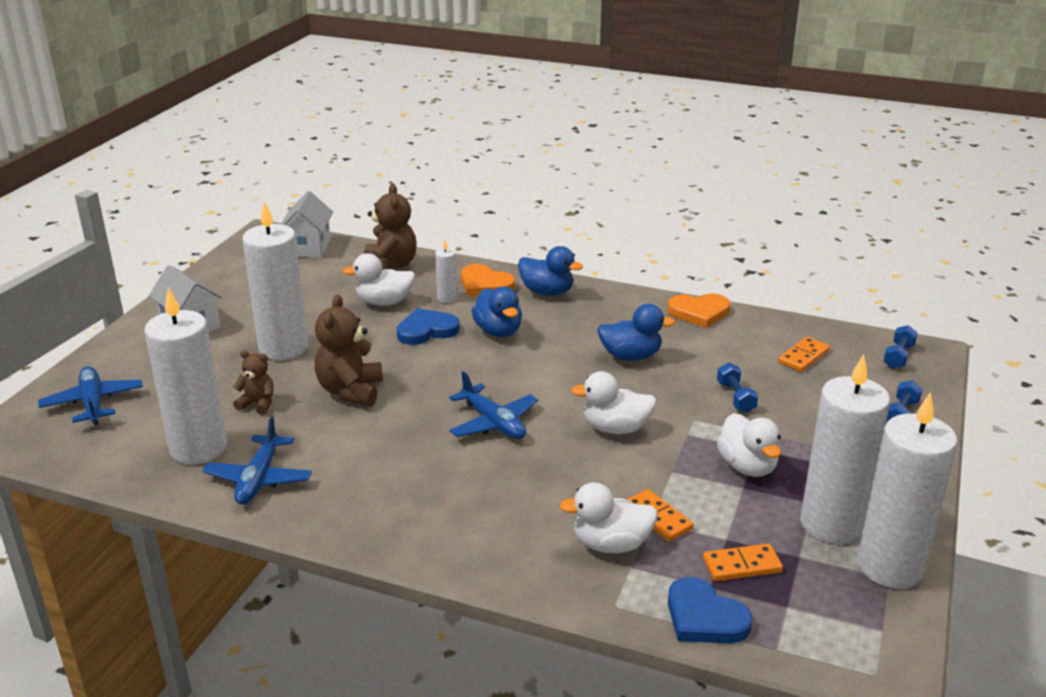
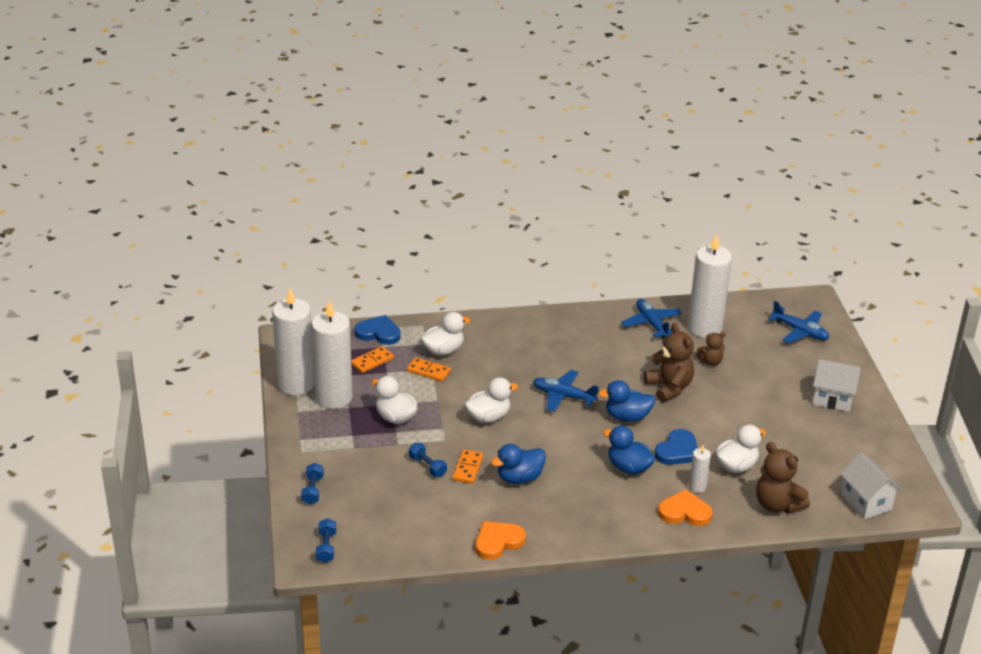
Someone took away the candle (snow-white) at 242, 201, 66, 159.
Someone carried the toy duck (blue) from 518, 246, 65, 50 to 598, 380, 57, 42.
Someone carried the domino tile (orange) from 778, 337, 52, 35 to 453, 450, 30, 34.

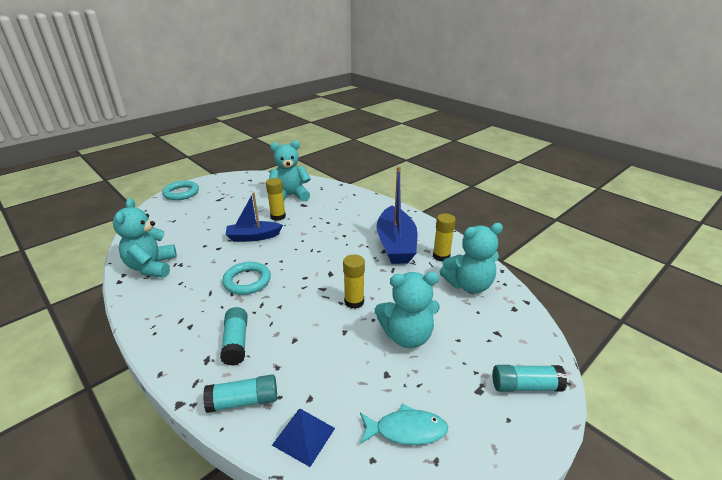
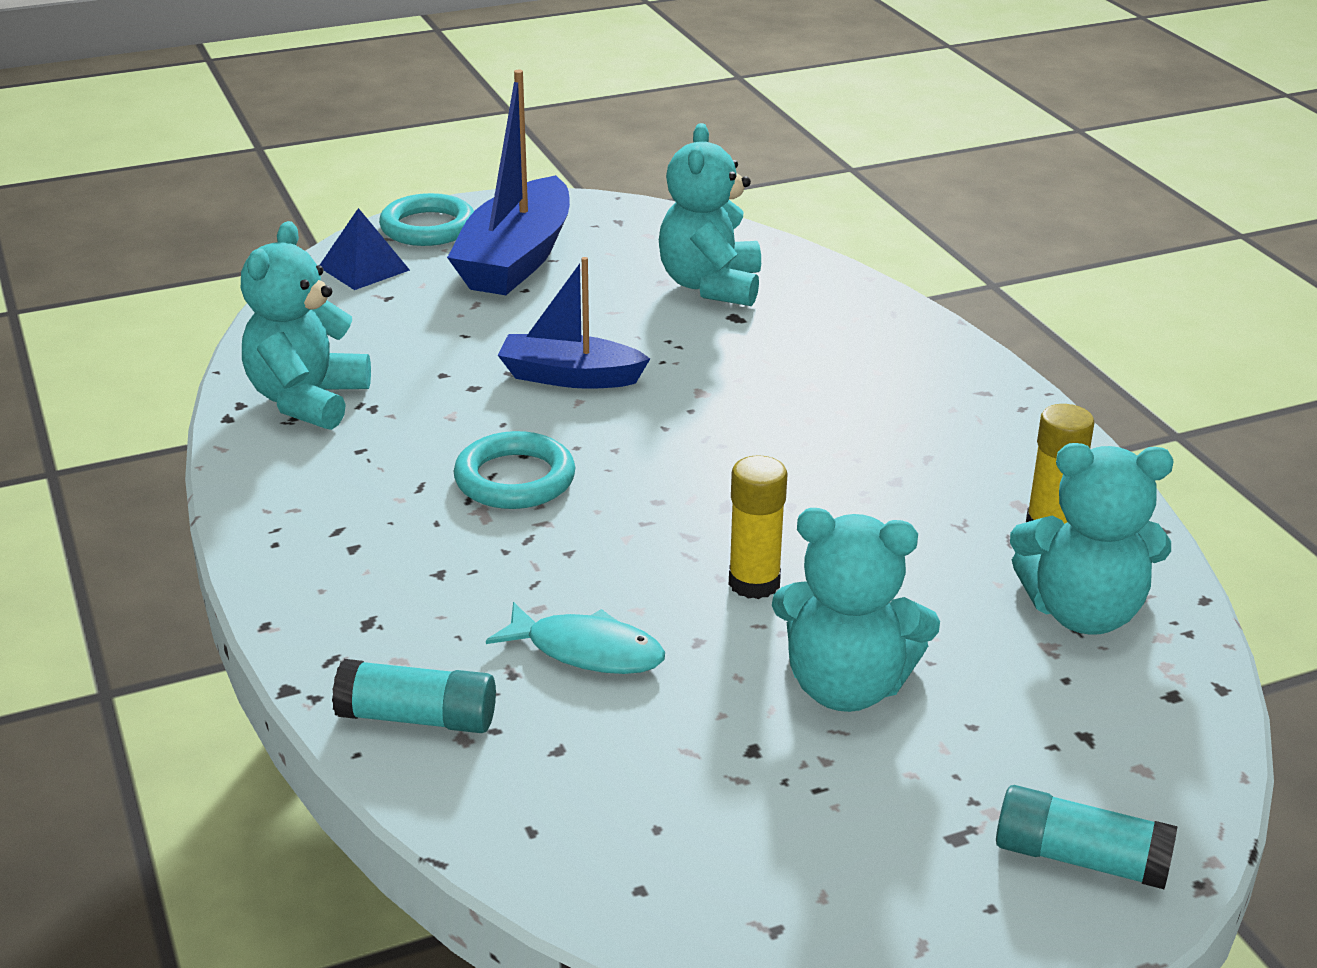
Someone took away the glue stick (aqua) at 220, 307, 28, 59.
Someone took away the glue stick (golden) at 266, 178, 20, 43.
Someone carried the pyramid (blue) from 272, 409, 63, 58 to 320, 208, 90, 82.
Someone carried the toy fish (aqua) from 360, 404, 88, 41 to 486, 602, 179, 72.
Someone carried the toy boat (blue) from 376, 166, 41, 98 to 447, 70, 123, 225.
Someone rotated the teddy bear (aqua) at 269, 141, 42, 60 by 90 degrees counterclockwise.

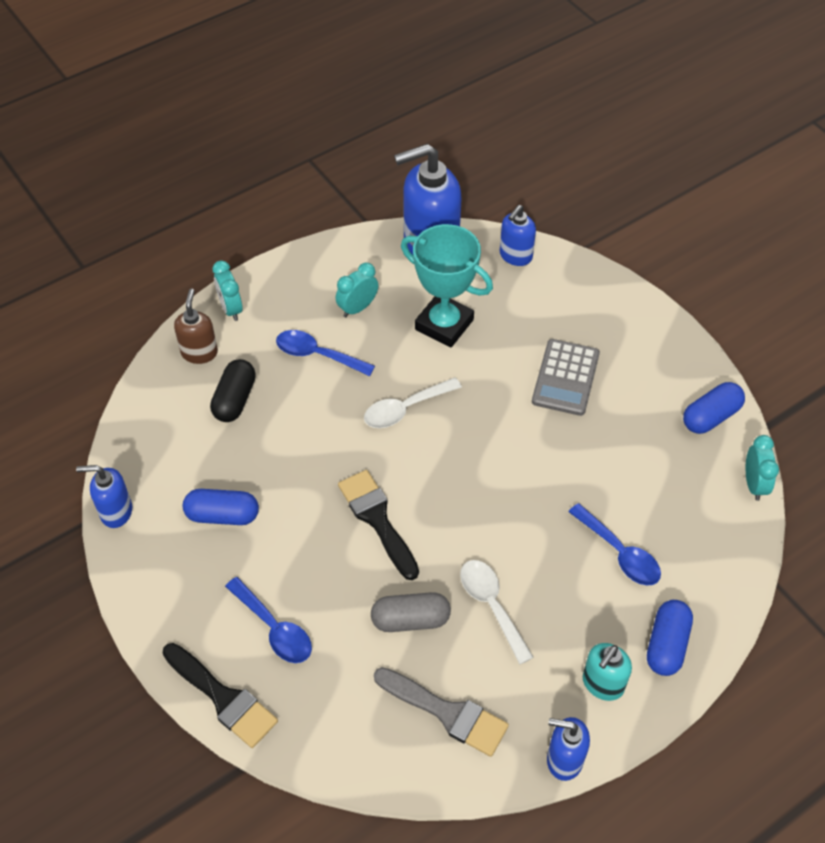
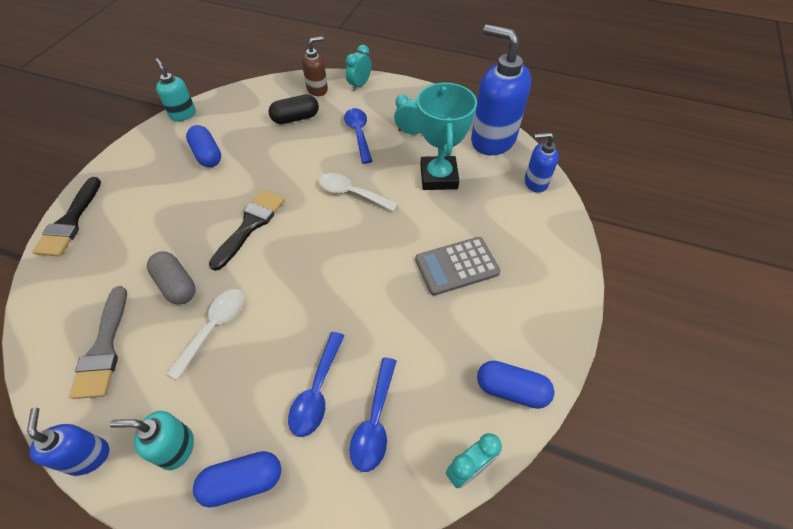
Someone carried the teaspoon (blue) from 225, 577, 87, 86 to 349, 357, 48, 115.
Someone repainted the pump bottle (blue) at 76, 465, 56, 63, which became the pump bottle (aqua) at 155, 58, 41, 63.

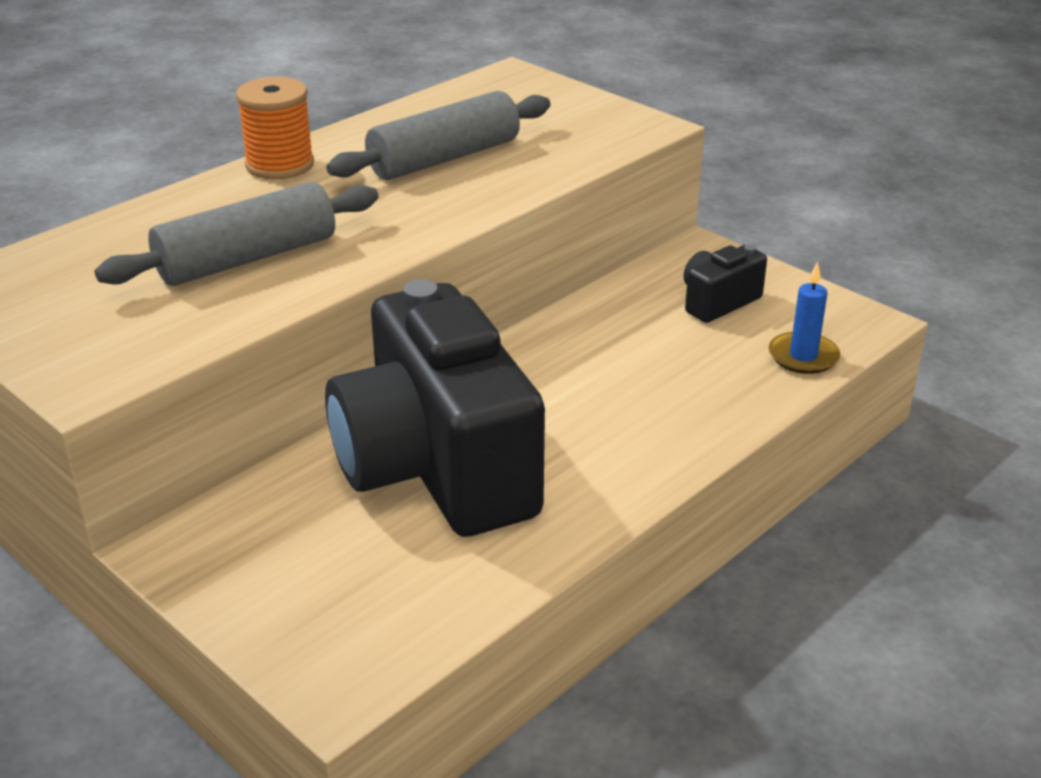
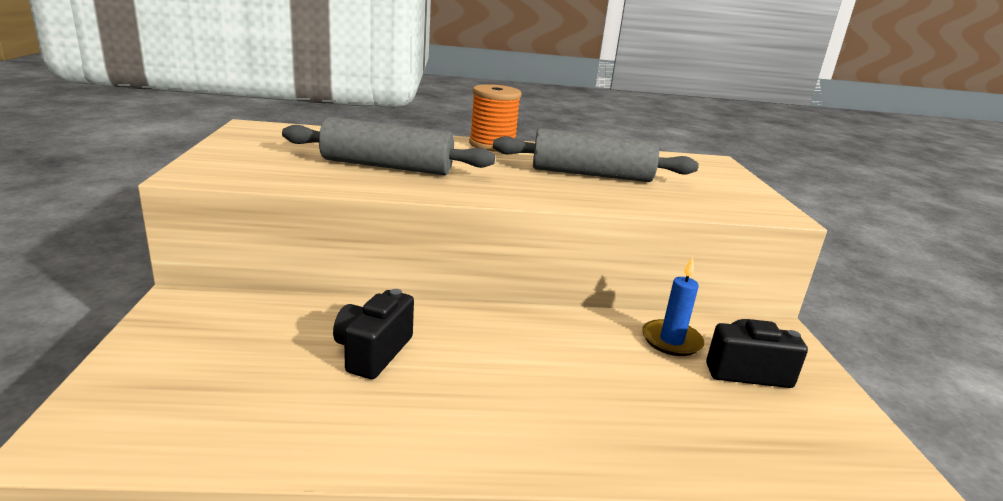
Someone carried the candle (blue) from 769, 261, 71, 113 to 642, 257, 62, 99.
Someone scaled the compact camera (jet-black) at 325, 279, 220, 258 by 0.42.

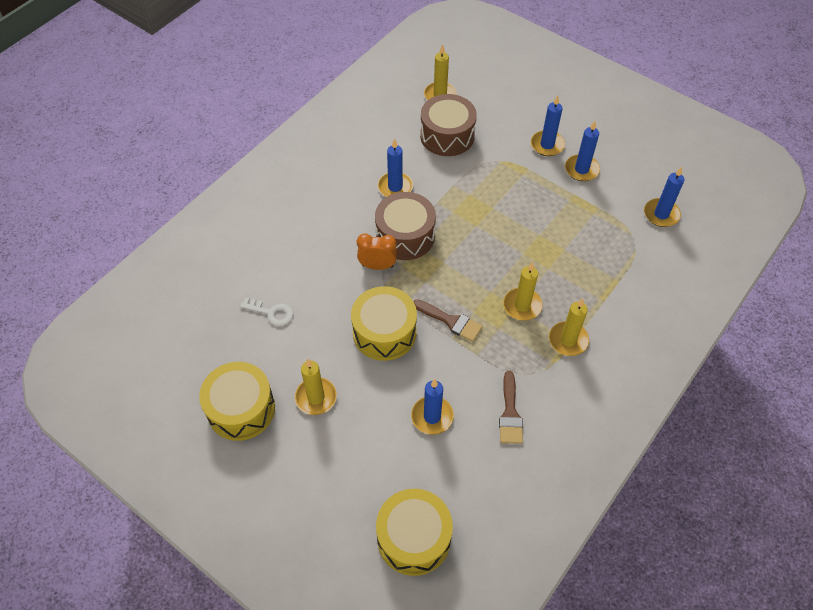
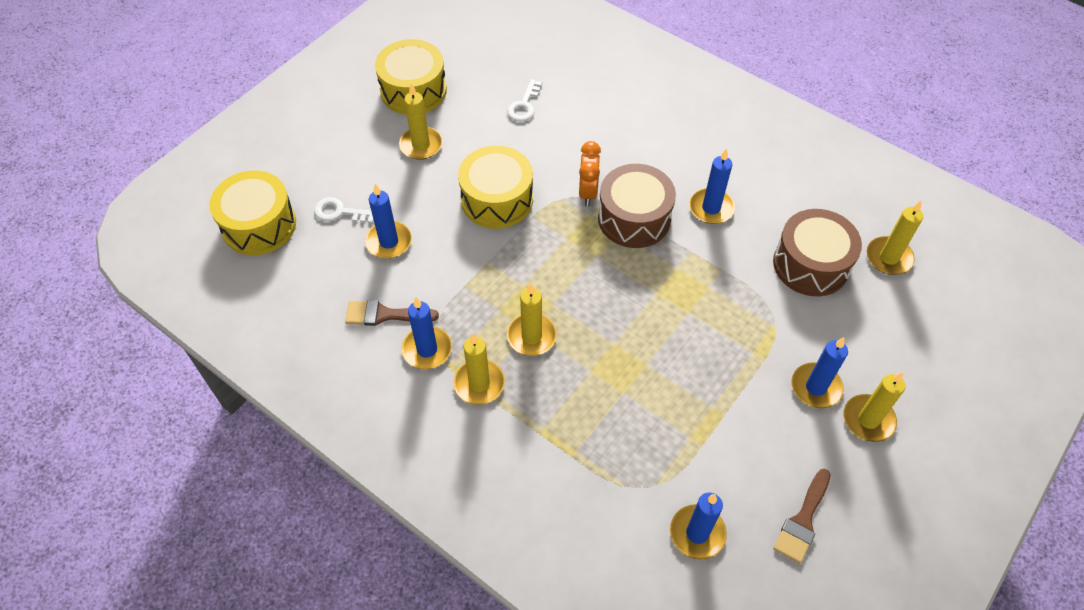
Someone put down the door key (snow-white) at 314, 197, 60, 26.
Someone put down the candle (golden) at 844, 372, 62, 70.
Someone carried the paint brush (russet) from 413, 299, 70, 43 to 773, 469, 58, 95.
Someone carried the candle (blue) from 565, 121, 35, 60 to 402, 297, 50, 72.

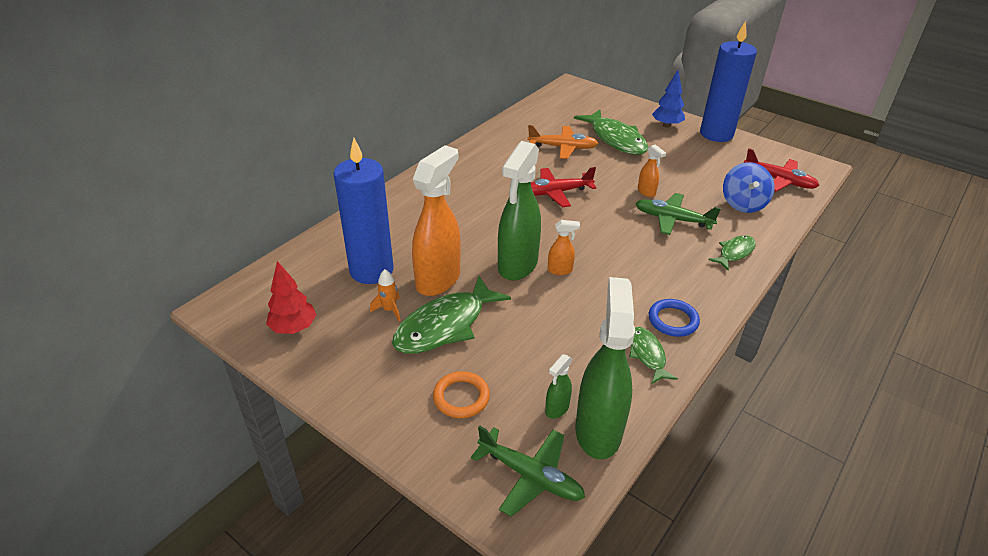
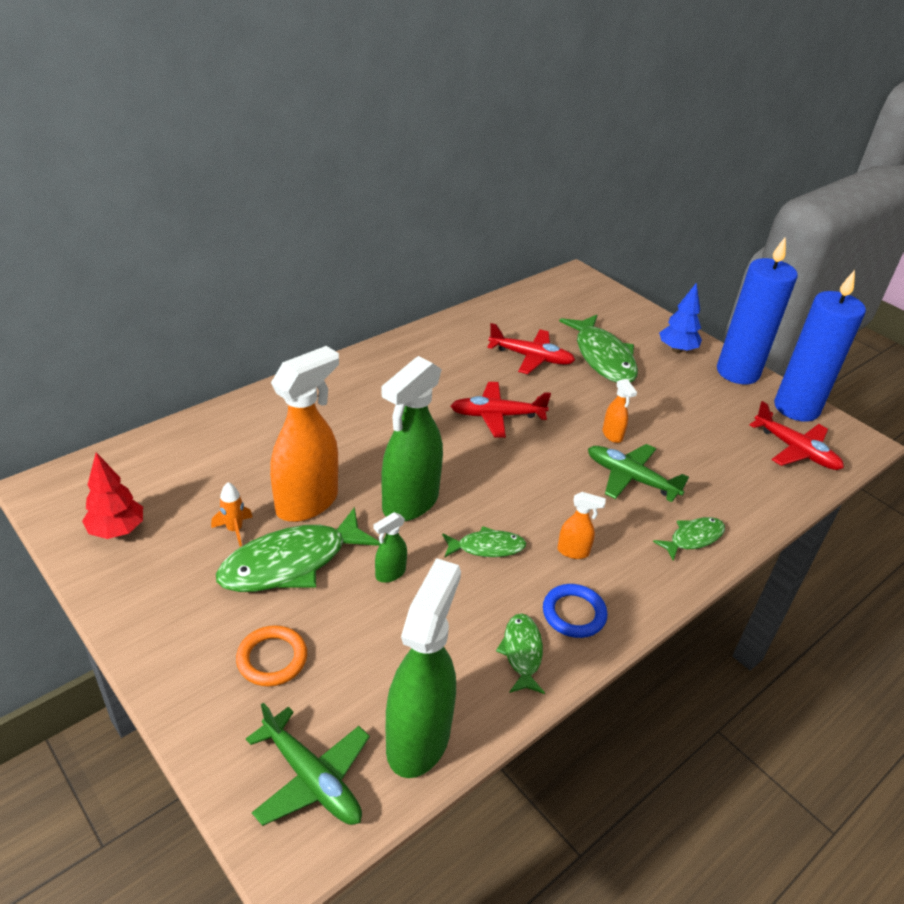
Someone took away the spinning top (blue) at 723, 162, 52, 51.
Someone put down the toy fish (emerald) at 442, 526, 84, 32.
Someone carried the candle (blue) from 333, 138, 61, 146 to 774, 270, 92, 152.
Someone carried the sprayer (emerald) from 545, 354, 28, 65 to 374, 512, 33, 71.
Someone carried the sprayer (orange) from 548, 220, 32, 55 to 557, 492, 49, 67.
Someone repainted the toy plane (orange) at 527, 125, 72, 34, which became the toy plane (scarlet) at 487, 323, 88, 51.

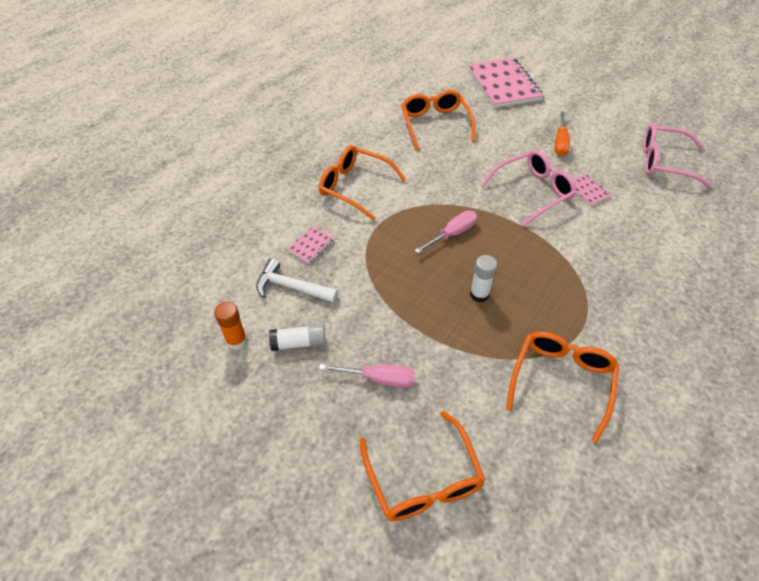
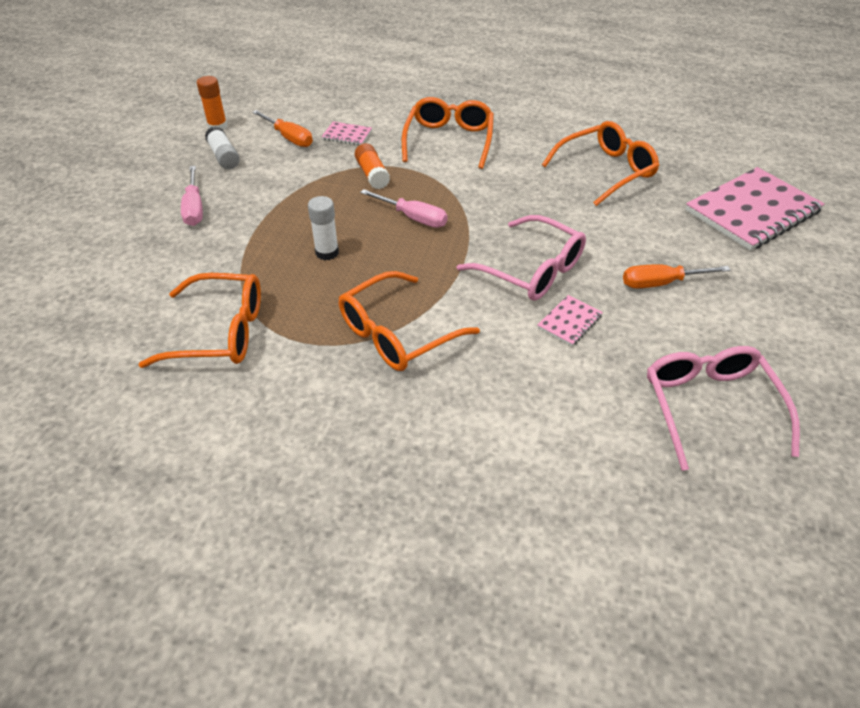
Someone put down the glue stick (orange) at 355, 143, 35, 46.
Someone carried the spectacles (orange) from 360, 411, 126, 110 to 339, 271, 141, 100.
Someone swapped the carpenter's hammer (snow-white) at 256, 258, 82, 45 for the flat screwdriver (orange) at 252, 110, 61, 37.

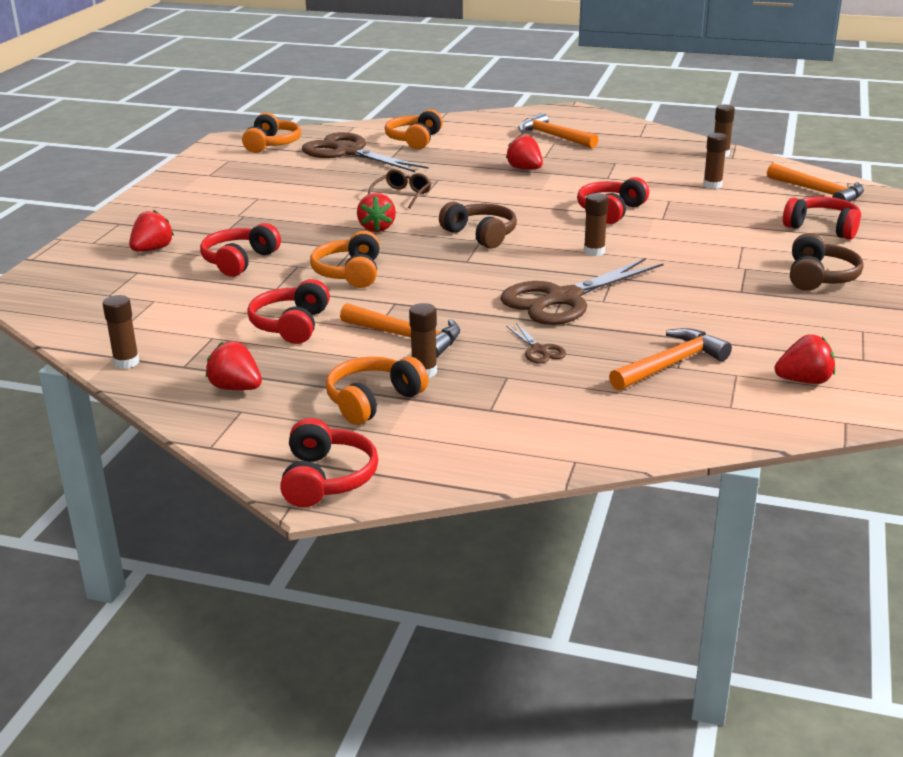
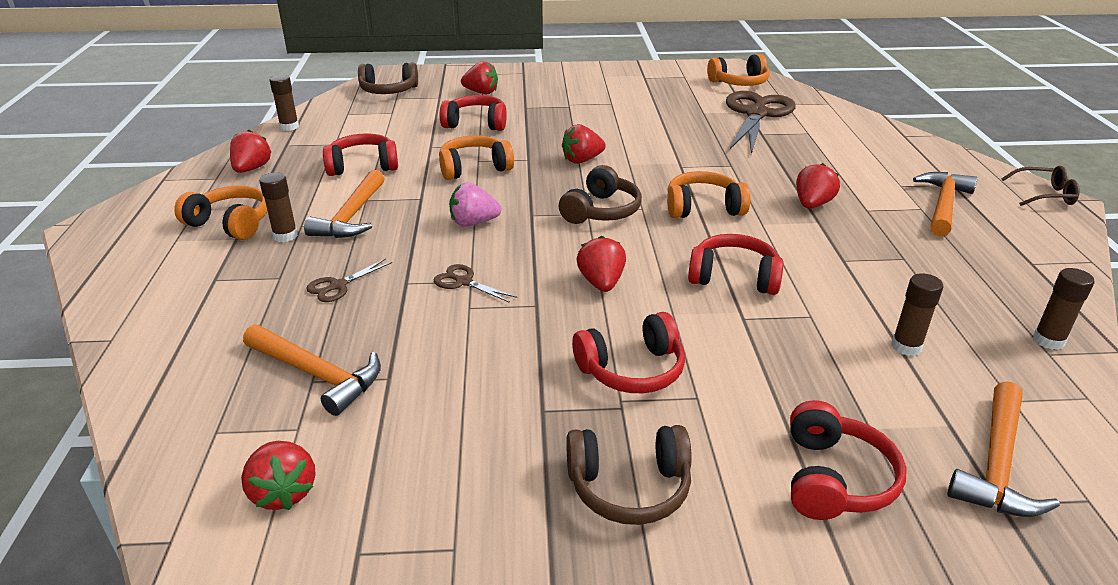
Someone put down the over-ear headphones (russet) at 358, 62, 60, 32.
Someone put down the toy strawberry (rosy) at 449, 182, 52, 45.
Someone carried the over-ear headphones (scarlet) from 280, 418, 98, 89 to 572, 312, 113, 81.
Someone carried the spectacles (russet) from 368, 169, 63, 40 to 1001, 166, 79, 40.
Someone carried the over-ear headphones (orange) from 385, 109, 58, 40 to 667, 171, 83, 47.
Someone swapped the glue stick (russet) at 584, 193, 24, 63 for the toy strawberry (scarlet) at 577, 236, 49, 56.
Someone scaled the scissors (russet) at 500, 258, 164, 67 by 0.42.

